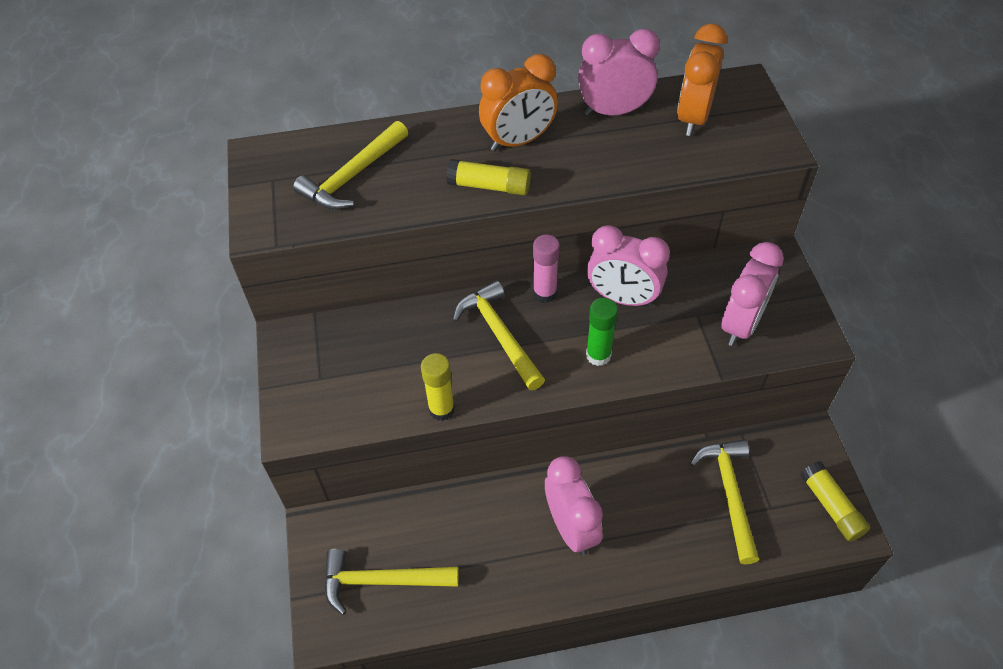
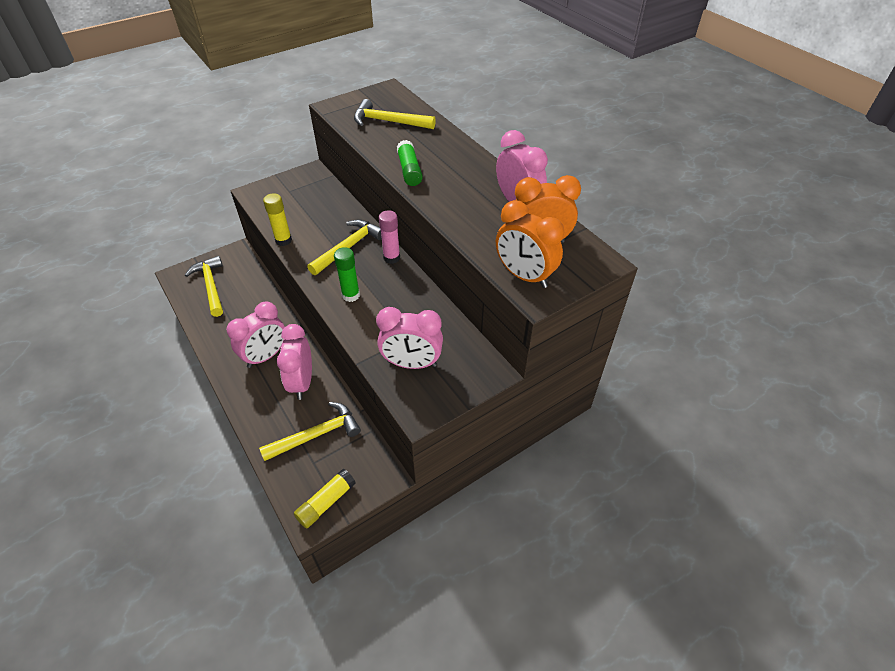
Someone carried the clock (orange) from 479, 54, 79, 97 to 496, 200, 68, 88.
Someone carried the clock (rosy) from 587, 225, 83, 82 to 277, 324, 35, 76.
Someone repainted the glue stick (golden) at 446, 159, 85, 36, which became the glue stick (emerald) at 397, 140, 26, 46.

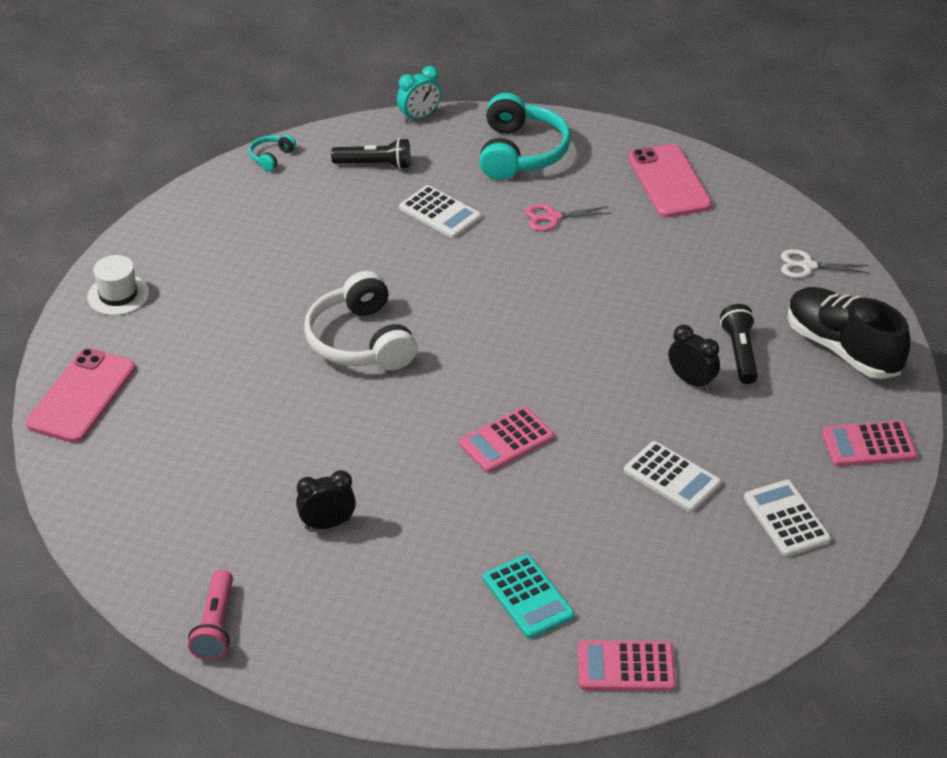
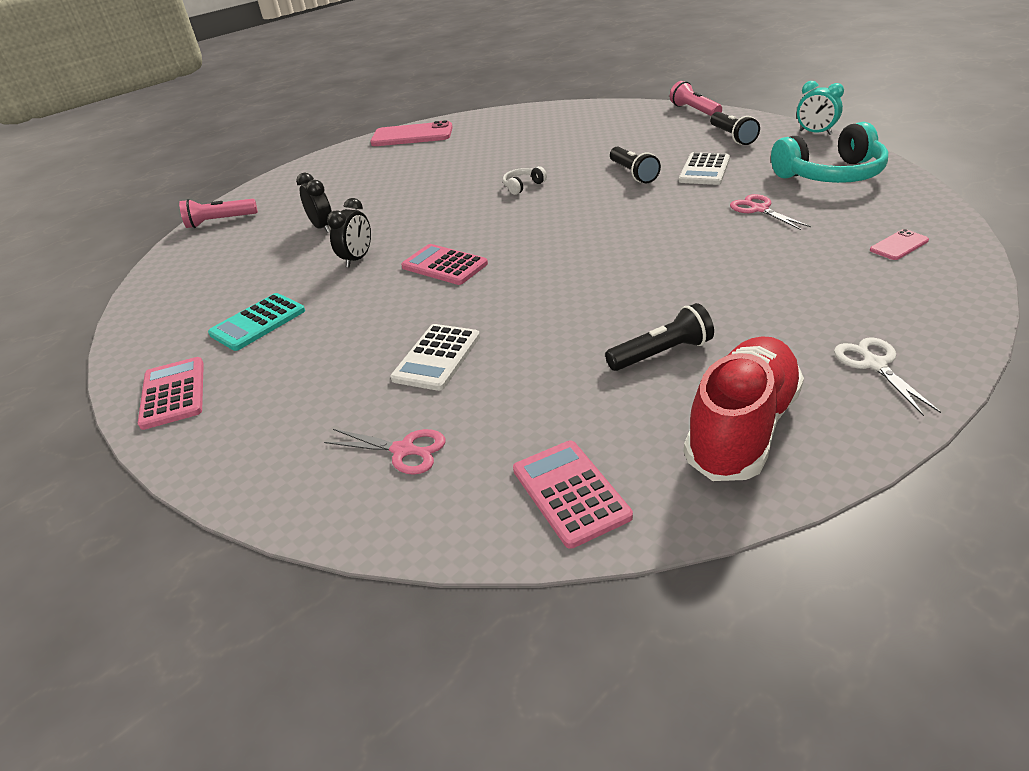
Someone took away the tall hat (snow-white) at 87, 255, 62, 60.
Someone put down the flashlight (jet-black) at 610, 147, 51, 36.
Someone carried the clock (jet-black) from 669, 325, 51, 66 to 327, 198, 44, 70.
Someone swapped the over-ear headphones (aqua) at 249, 135, 47, 36 for the flashlight (rosy) at 670, 81, 52, 35.
Someone swapped the calculator (snow-white) at 744, 480, 87, 77 for the scissors (rosy) at 324, 429, 122, 46.
Someone repainted the shoe (jet-black) at 788, 287, 122, 92, which became the shoe (scarlet) at 684, 336, 120, 145.
Someone scaled the over-ear headphones (snow-white) at 304, 271, 113, 100 by 0.45.
Someone scaled the phone (rosy) at 628, 144, 84, 74 by 0.46.

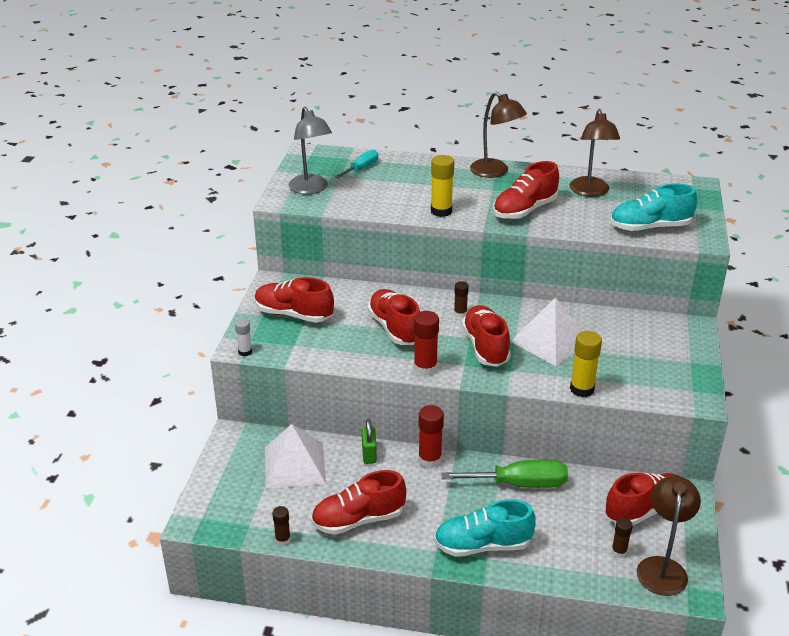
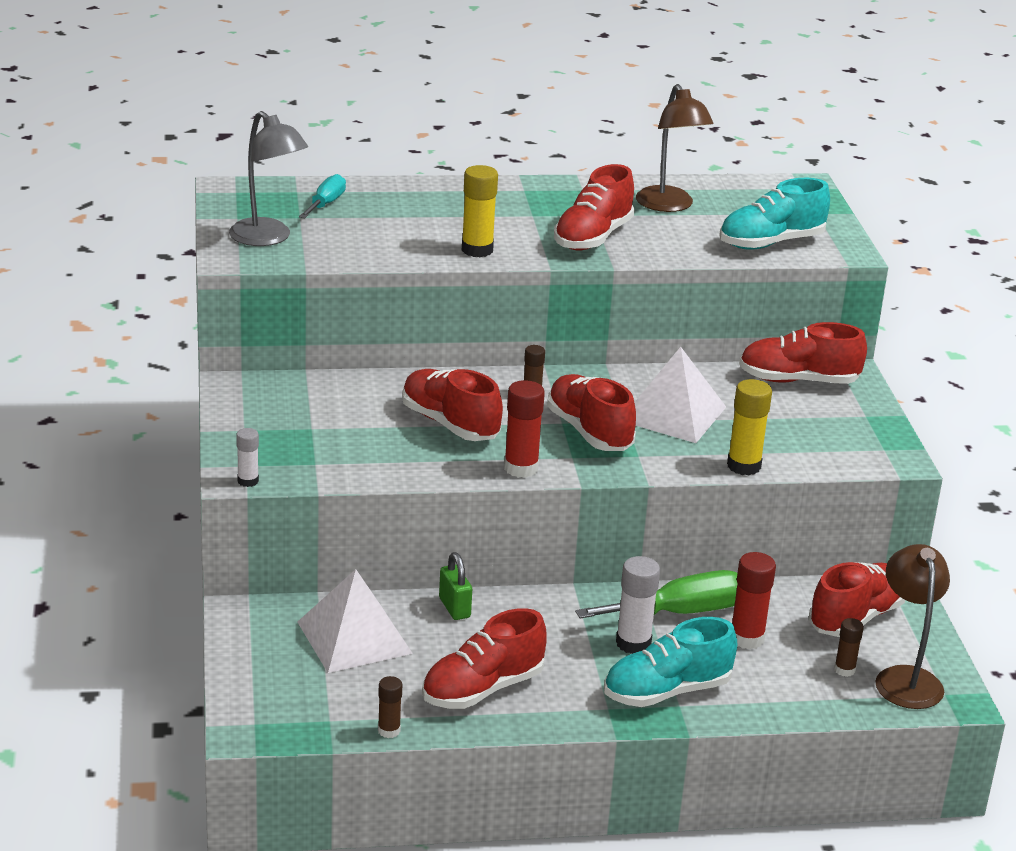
Someone took away the lamp (russet) at 470, 92, 57, 86.
Someone put down the glue stick (snow-white) at 616, 556, 44, 98.
Someone carried the shoe (scarlet) from 255, 277, 79, 46 to 739, 322, 128, 62.
Someone carried the glue stick (scarlet) from 418, 405, 26, 63 to 732, 552, 44, 98.

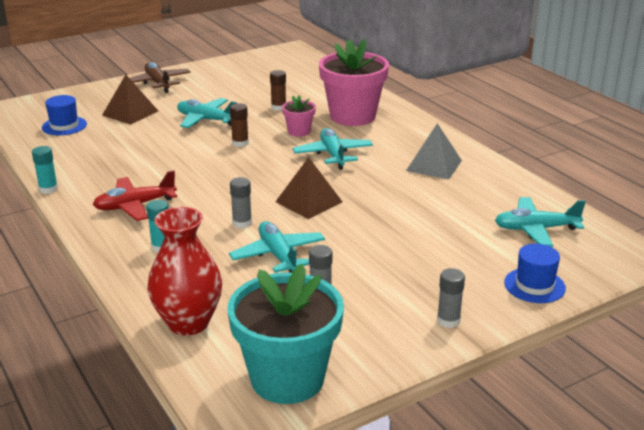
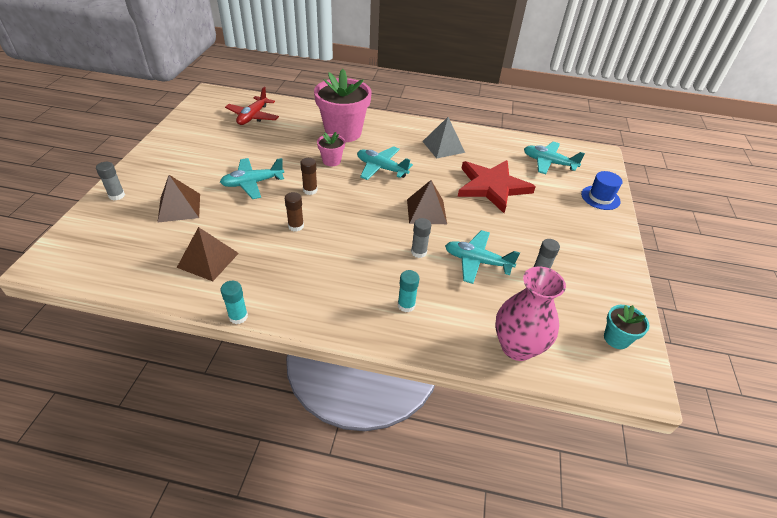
Someone took away the tall hat (blue) at 42, 95, 45, 40.
Someone took away the toy plane (russet) at 130, 62, 61, 31.
Someone put down the pyramid (russet) at 177, 227, 62, 54.
Someone put down the star (scarlet) at 458, 160, 78, 53.
Someone carried the toy plane (scarlet) from 93, 170, 84, 51 to 225, 87, 54, 38.
Someone carried the glue stick (russet) from 270, 70, 16, 41 to 285, 192, 19, 39.
Someone carried the glue stick (ash-grey) from 437, 268, 28, 60 to 96, 162, 29, 38.
Someone repainted the vase (scarlet) at 147, 207, 75, 129, which became the vase (rosy) at 495, 266, 71, 95.
Someone rotated the toy plane (aqua) at 495, 197, 91, 50 by 75 degrees clockwise.
Someone scaled the potted plant (aqua) at 227, 264, 117, 140 by 0.47.

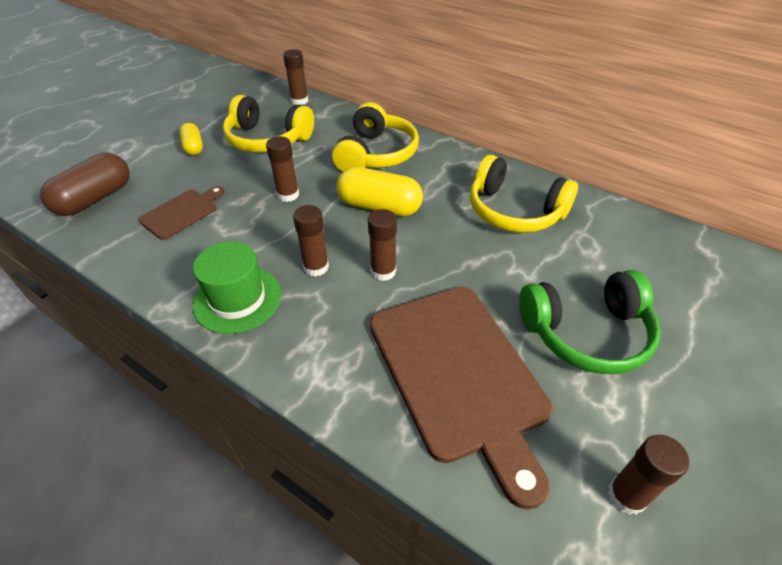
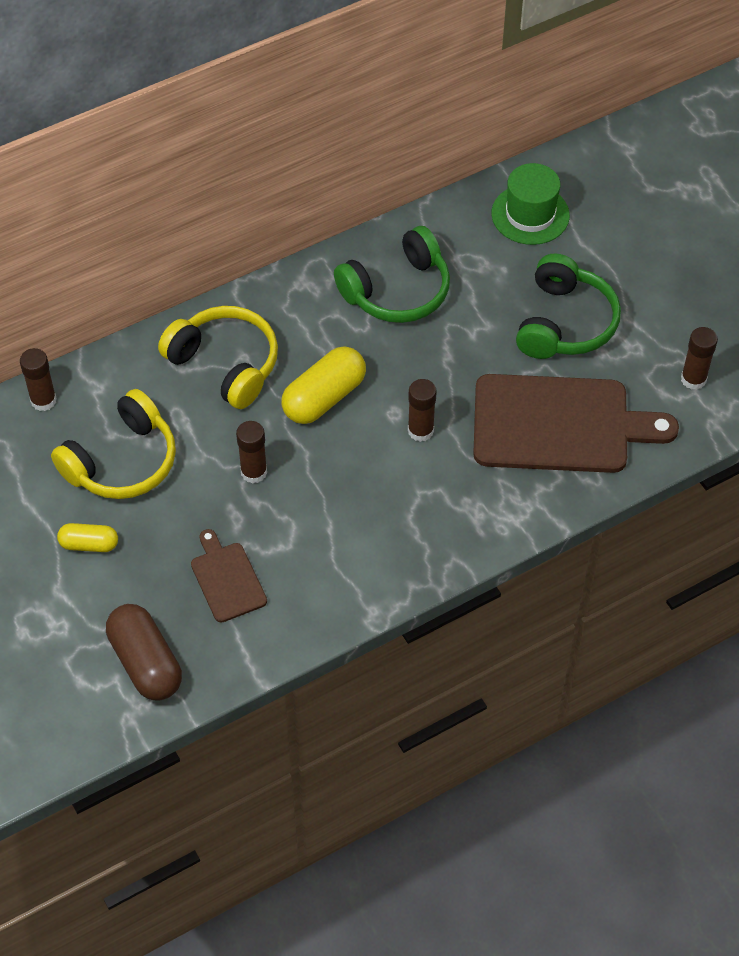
Someone took away the glue stick (russet) at 293, 205, 36, 72.
Someone carried the tall hat (emerald) from 193, 241, 88, 93 to 491, 163, 79, 82.
Someone repainted the over-ear headphones (golden) at 470, 155, 108, 78, which became the over-ear headphones (emerald) at 334, 226, 116, 97.

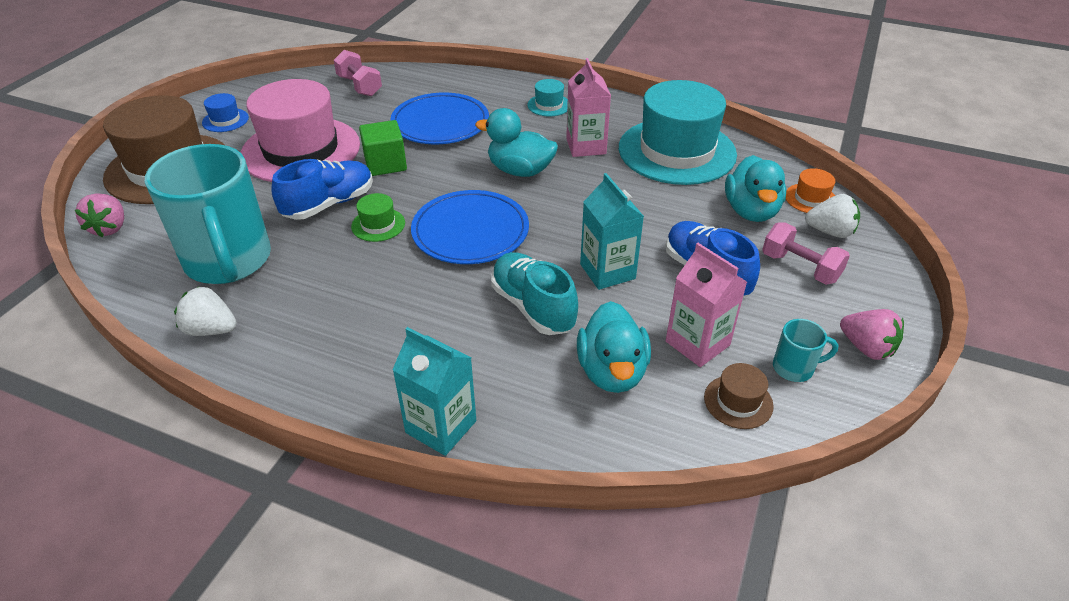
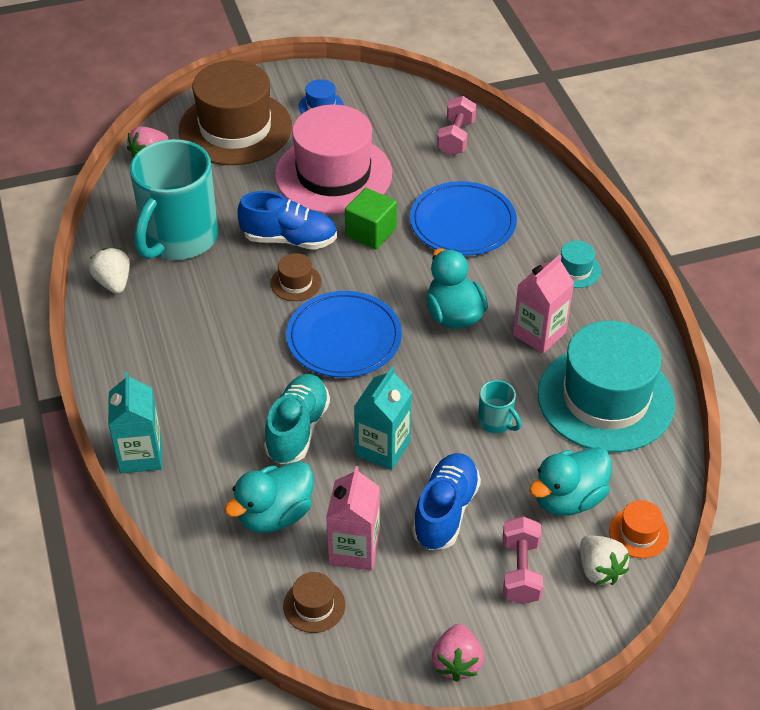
Someone carried the tea mug (aqua) from 773, 319, 65, 63 to 478, 380, 43, 53.
Someone repainted the tall hat (emerald) at 351, 193, 54, 49, which became the tall hat (russet) at 270, 253, 52, 48.

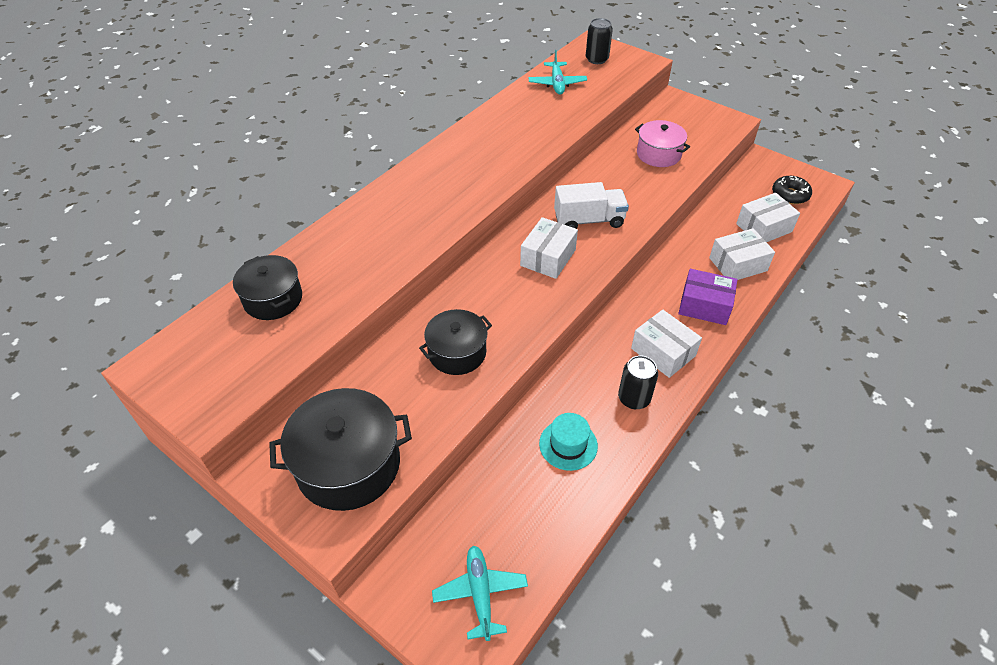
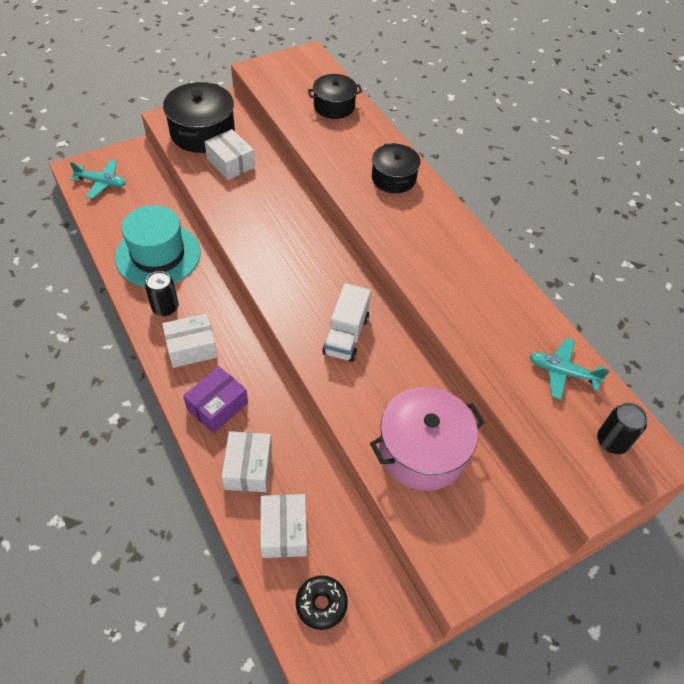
Someone carried the cooking pot (jet-black) from 419, 309, 73, 66 to 372, 143, 49, 50.
Someone carried the package (snow-white) from 520, 217, 58, 62 to 205, 129, 50, 51.
Someone scaled the tall hat (aqua) at 539, 413, 59, 58 by 1.94.
Someone scaled the cooking pot (rosy) at 635, 120, 55, 47 by 1.57.

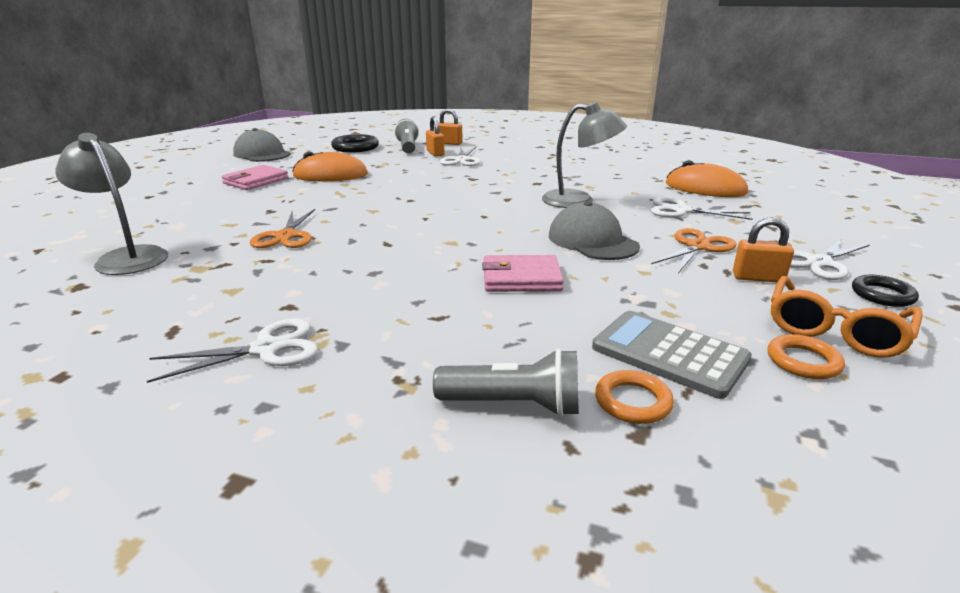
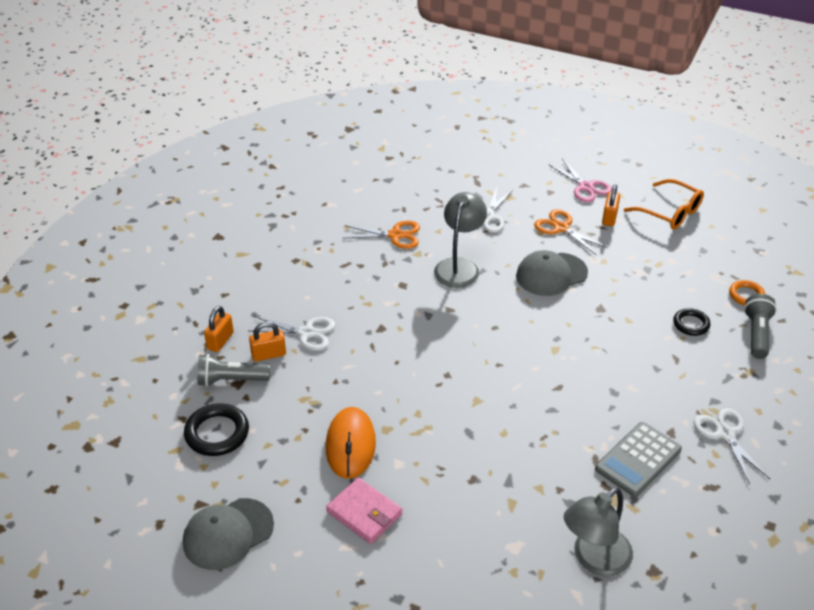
Someone took away the billfold (rosy) at 482, 255, 82, 37.
Someone took away the mouse (orange) at 666, 160, 82, 37.
Someone took away the ring (orange) at 768, 334, 77, 45.
Someone carried the scissors (orange) from 250, 209, 65, 39 to 343, 221, 77, 28.
Someone carried the calculator (ash-grey) from 592, 311, 160, 88 to 595, 422, 87, 75.
Someone carried the ring (jet-black) from 852, 275, 67, 32 to 673, 308, 37, 28.
Someone repainted the scissors (snow-white) at 790, 238, 80, 42, which became the scissors (rosy) at 548, 159, 64, 43.

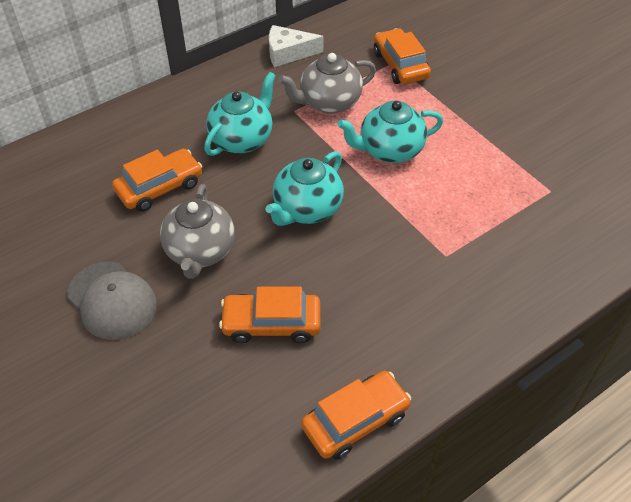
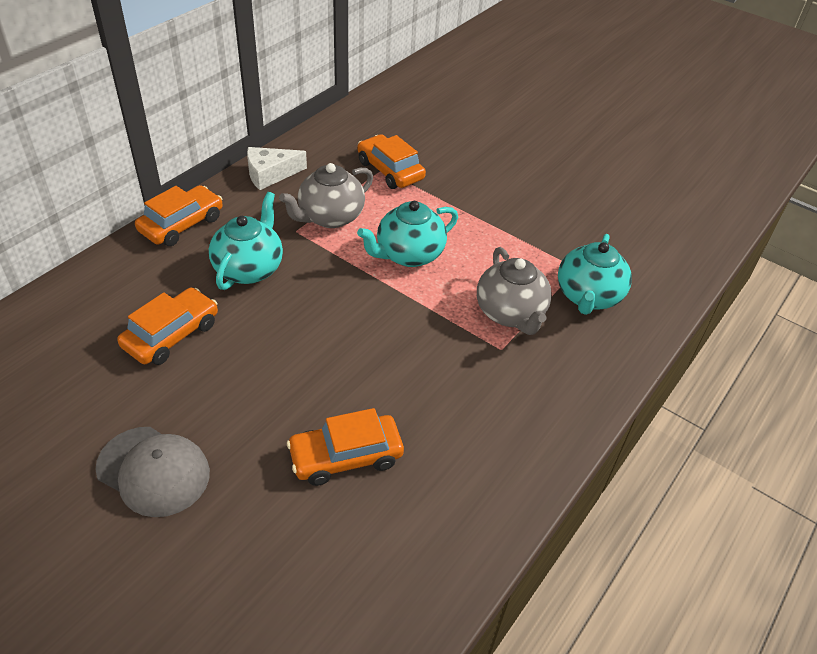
Someone carried the teapot (ash-grey) from 160, 184, 75, 95 to 477, 247, 75, 88.
Someone carried the teapot (aqua) from 266, 151, 78, 75 to 558, 234, 74, 81.
Someone carried the toy car (orange) from 301, 371, 110, 89 to 135, 185, 88, 61.

